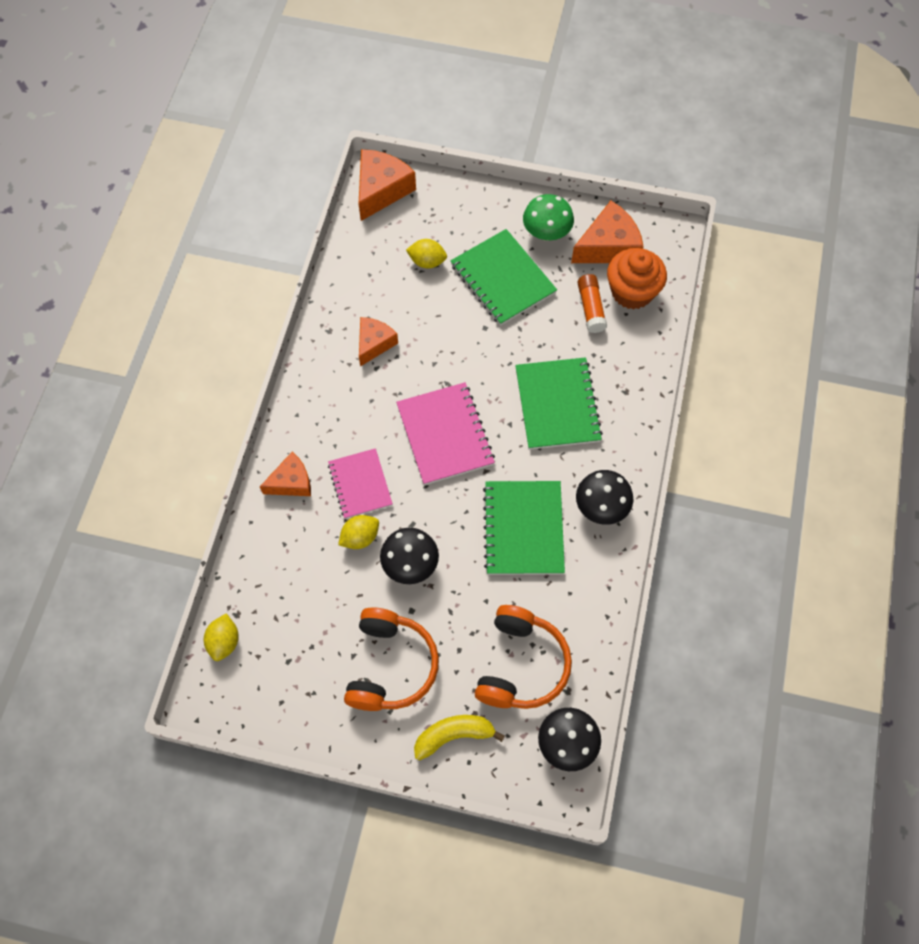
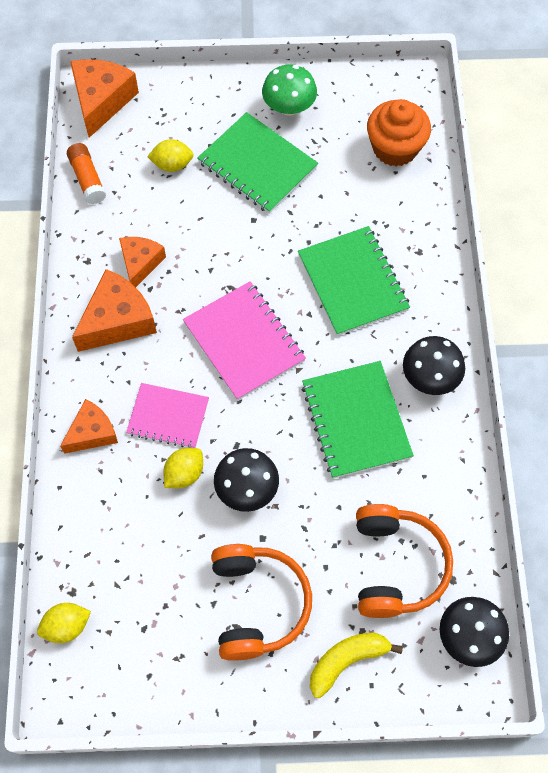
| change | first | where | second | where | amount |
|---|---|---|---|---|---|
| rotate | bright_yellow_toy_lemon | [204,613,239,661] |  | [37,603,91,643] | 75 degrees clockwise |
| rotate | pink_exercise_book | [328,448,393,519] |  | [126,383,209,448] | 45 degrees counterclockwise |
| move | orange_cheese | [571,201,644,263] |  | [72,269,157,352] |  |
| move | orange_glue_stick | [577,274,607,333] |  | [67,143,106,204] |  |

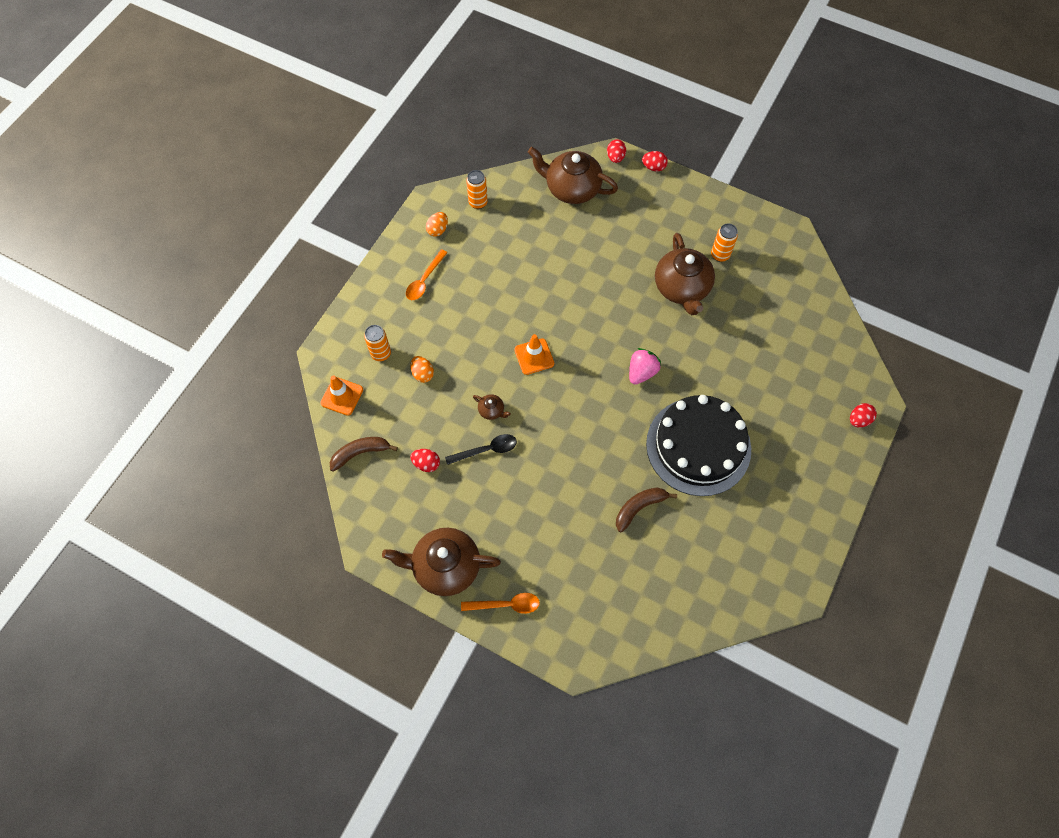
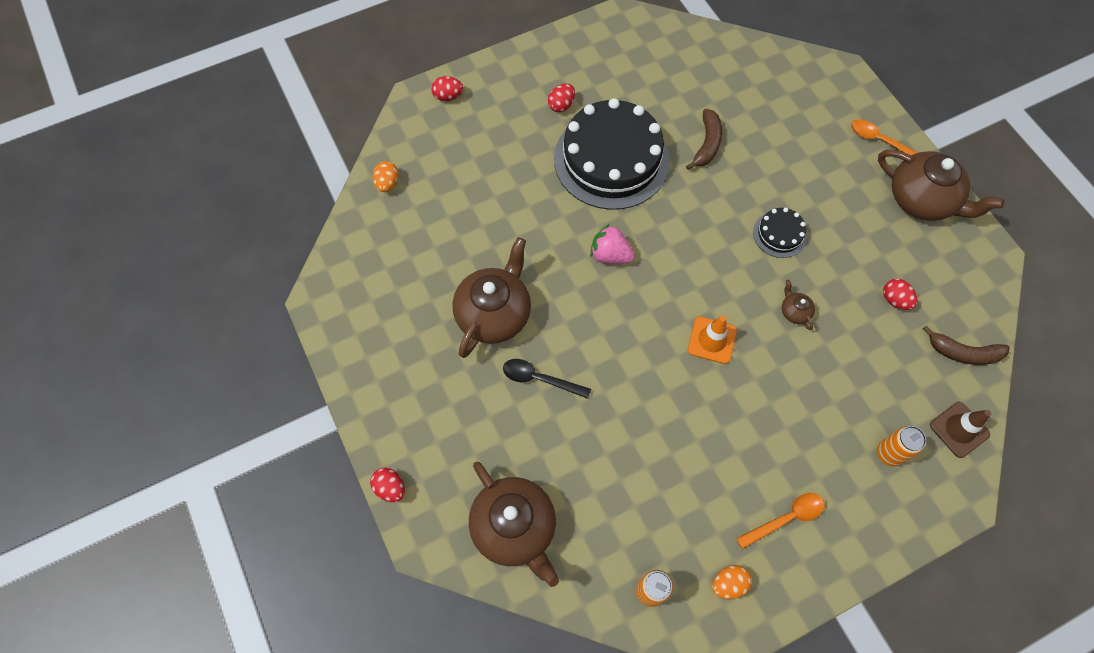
| change | first | where | second | where | amount |
|---|---|---|---|---|---|
| recolor | orange_traffic_cone | [320,375,363,416] | dark_brown_traffic_cone | [930,402,991,458] |  |
| move | orange_toy_egg | [410,356,434,383] |  | [373,161,399,192] |  |
| move | ebony_tablespoon | [445,434,517,465] |  | [503,359,591,399] |  |
| move | crimson_toy_egg | [607,139,626,163] |  | [548,84,575,112] |  |
| rotate | dark_brown_banana | [616,488,677,532] |  | [686,108,722,170] | 75 degrees counterclockwise |
| rotate | pink_berry | [629,348,661,385] |  | [590,224,635,264] | 45 degrees clockwise |
| delete | orange_can | [711,224,738,262] |  |  |  |
| insert |  |  | ebony_gateau | [753,208,807,258] |  |

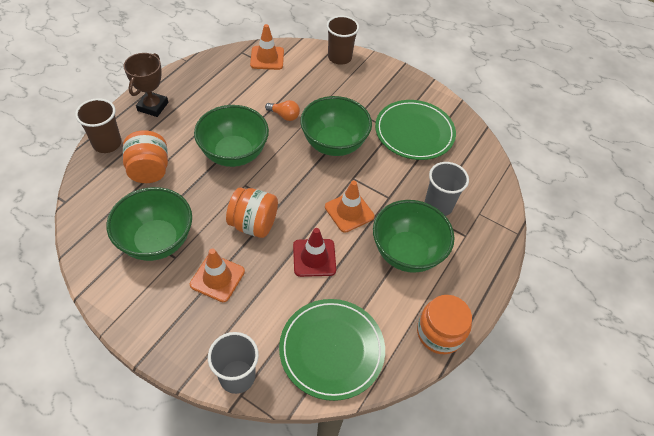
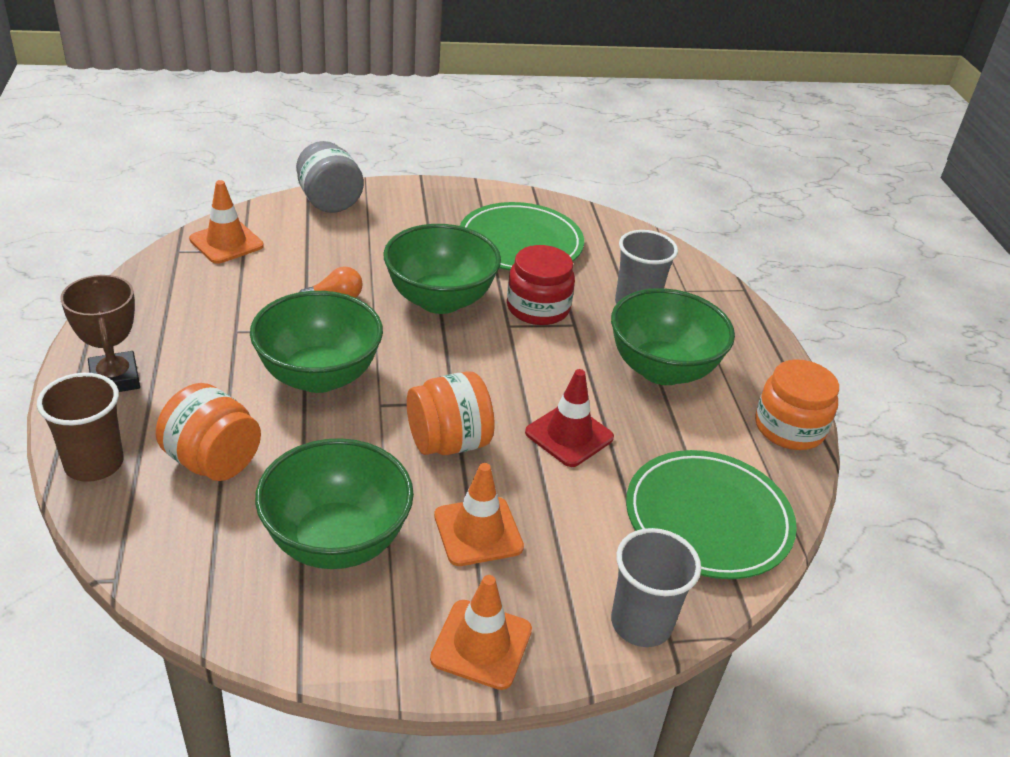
| change | first | where | second | where | amount |
|---|---|---|---|---|---|
| move | orange_traffic_cone | [325,181,375,233] |  | [430,575,532,690] |  |
| replace | dark_brown_cup | [327,16,359,65] | gray_preserve_jar | [296,141,364,213] |  |
| insert |  |  | crimson_preserve_jar | [507,245,575,325] |  |

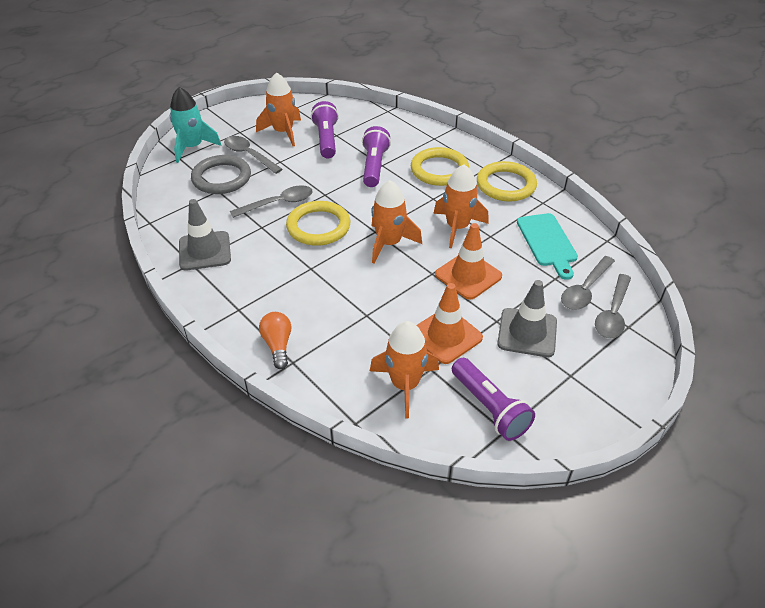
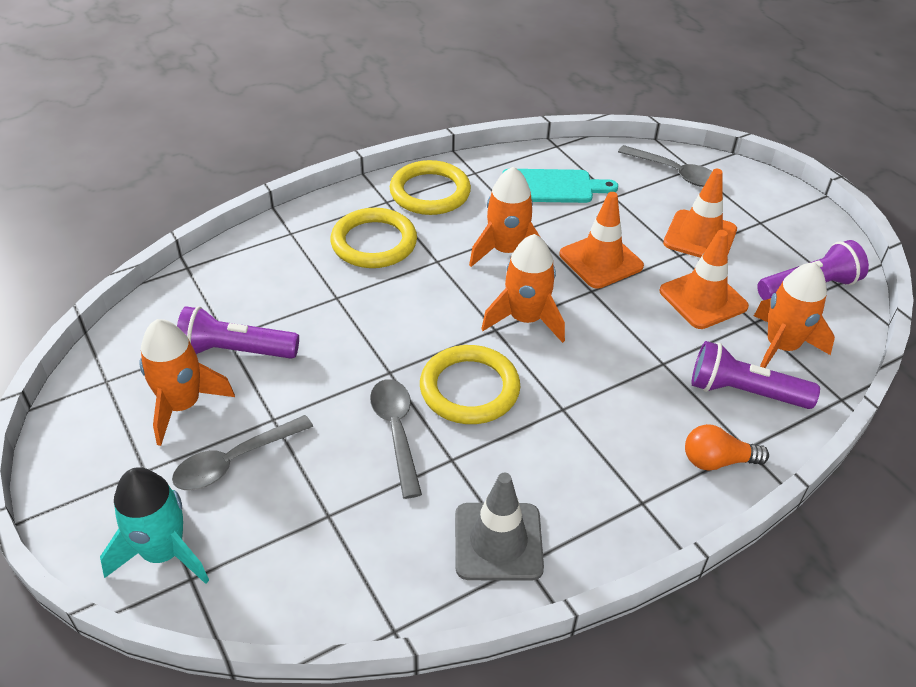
| change | first | where | second | where | amount |
|---|---|---|---|---|---|
| delete | gray_torus | [191,155,251,194] |  |  |  |
| move | royal_purple_pocket_torch | [362,126,391,187] |  | [692,341,820,409] |  |
| recolor | gray_traffic_cone | [497,280,557,357] | orange_traffic_cone | [663,169,737,258] |  |
| delete | gray_tablespoon | [561,256,615,310] |  |  |  |

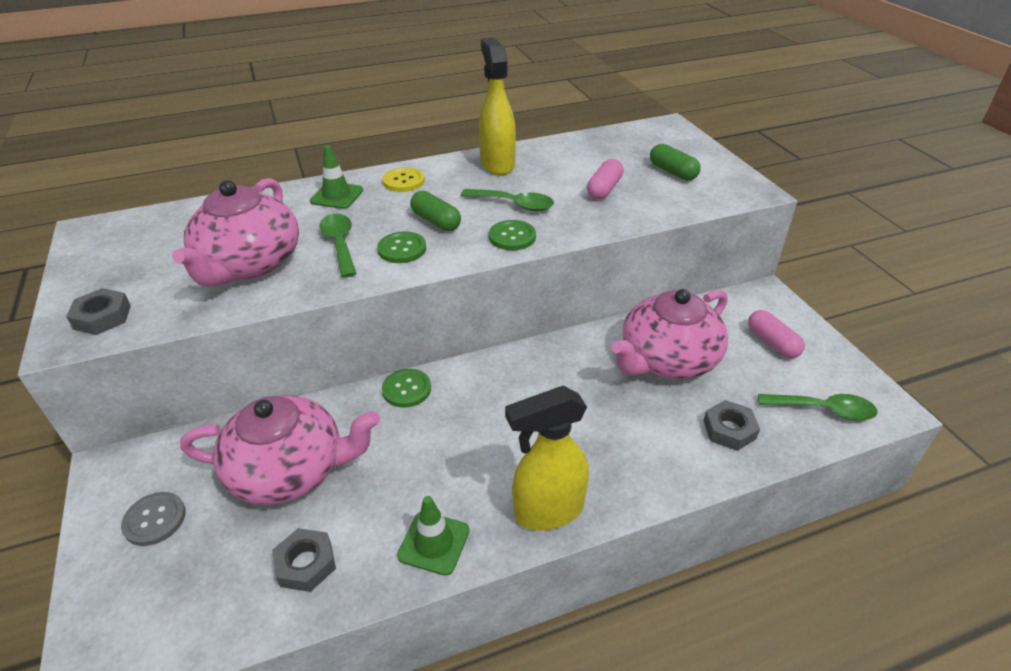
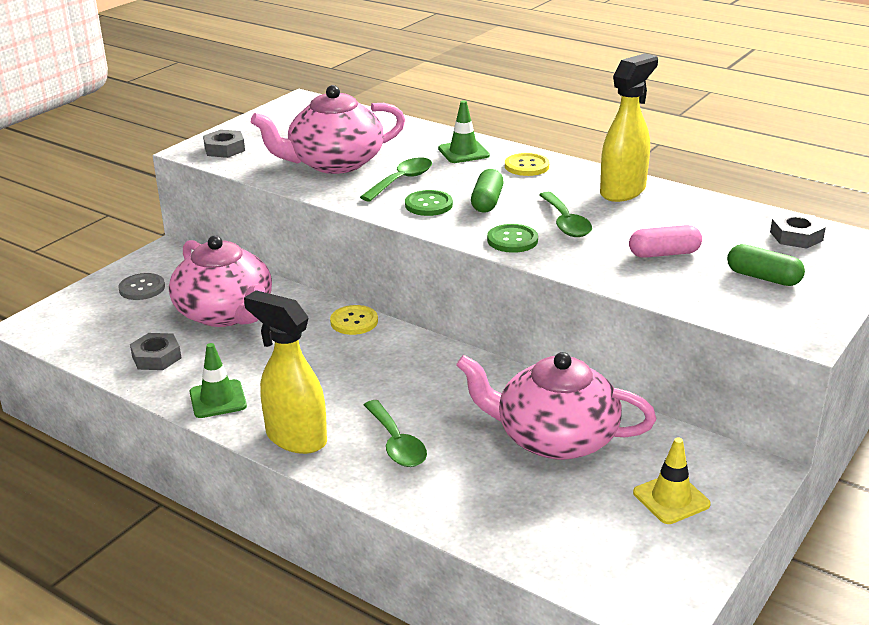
| change | first | where | second | where | amount |
|---|---|---|---|---|---|
| recolor | leaf-green_shirt_button | [382,369,431,408] | bright_yellow_shirt_button | [330,305,378,335] |  |
| rotate | leaf-green_pill_shape | [650,144,701,181] |  | [727,244,805,286] | 75 degrees counterclockwise |
| move | gray_hex_nut | [703,400,760,451] |  | [770,211,826,249] |  |
| replace | pink_pill_shape | [748,310,805,358] | bright_yellow_traffic_cone | [633,438,711,524] |  |
| move | leaf-green_tablespoon | [758,394,877,421] |  | [364,400,427,467] |  |

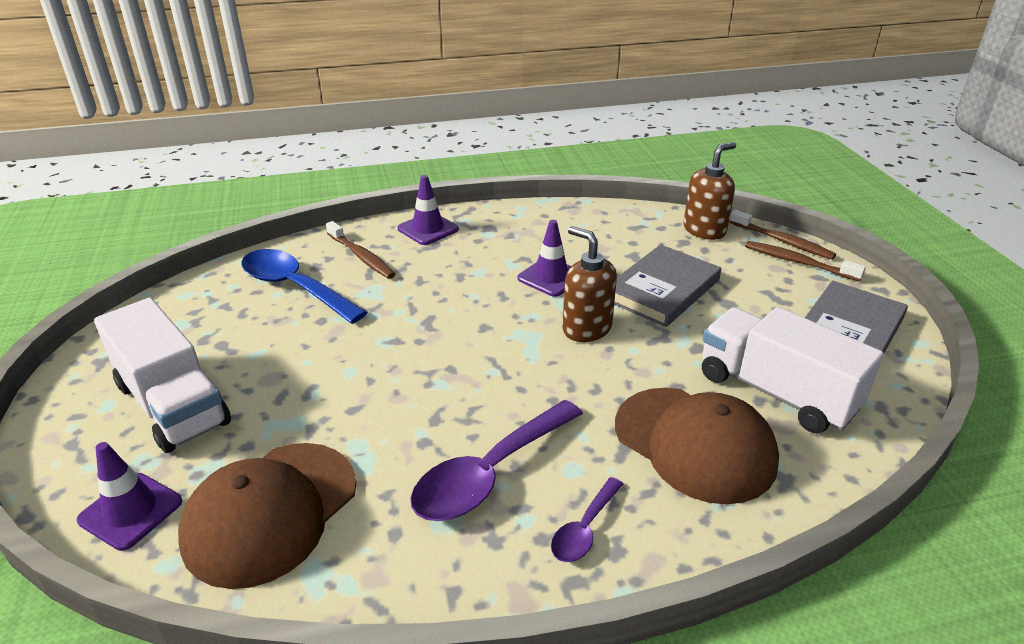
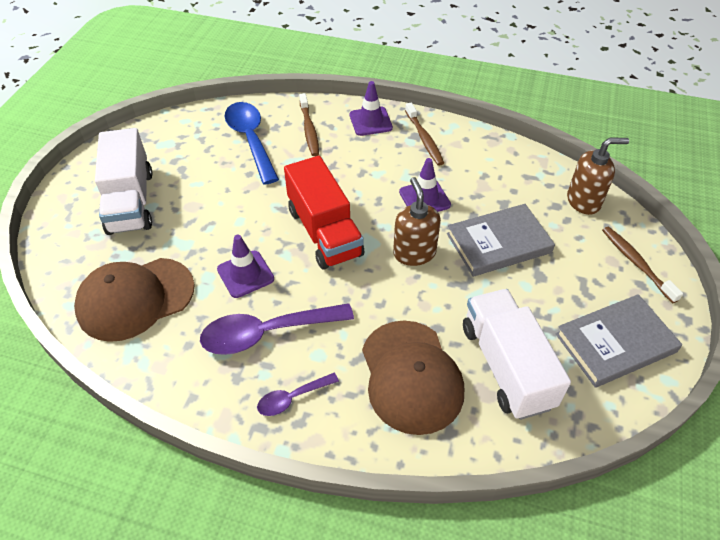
| change | first | where | second | where | amount |
|---|---|---|---|---|---|
| move | royal_purple_traffic_cone | [77,442,182,551] |  | [217,235,274,298] |  |
| move | dark_brown_toothbrush | [730,210,836,260] |  | [405,103,444,166] |  |
| insert |  |  | crimson_truck | [284,156,364,270] |  |

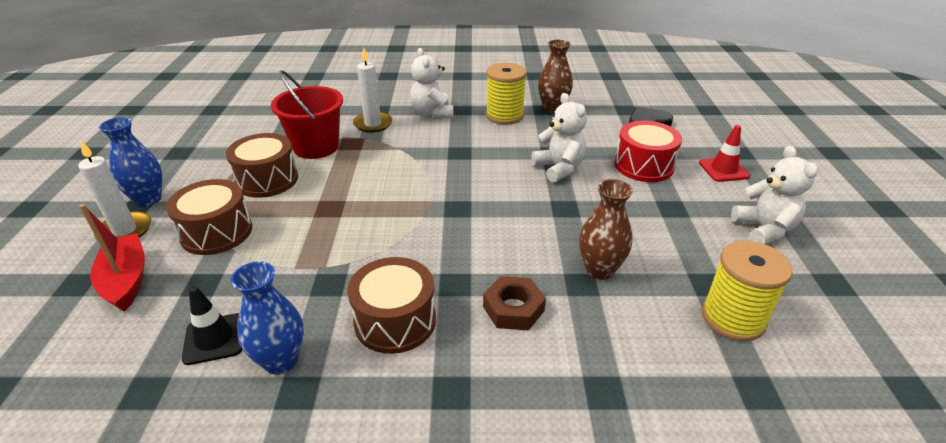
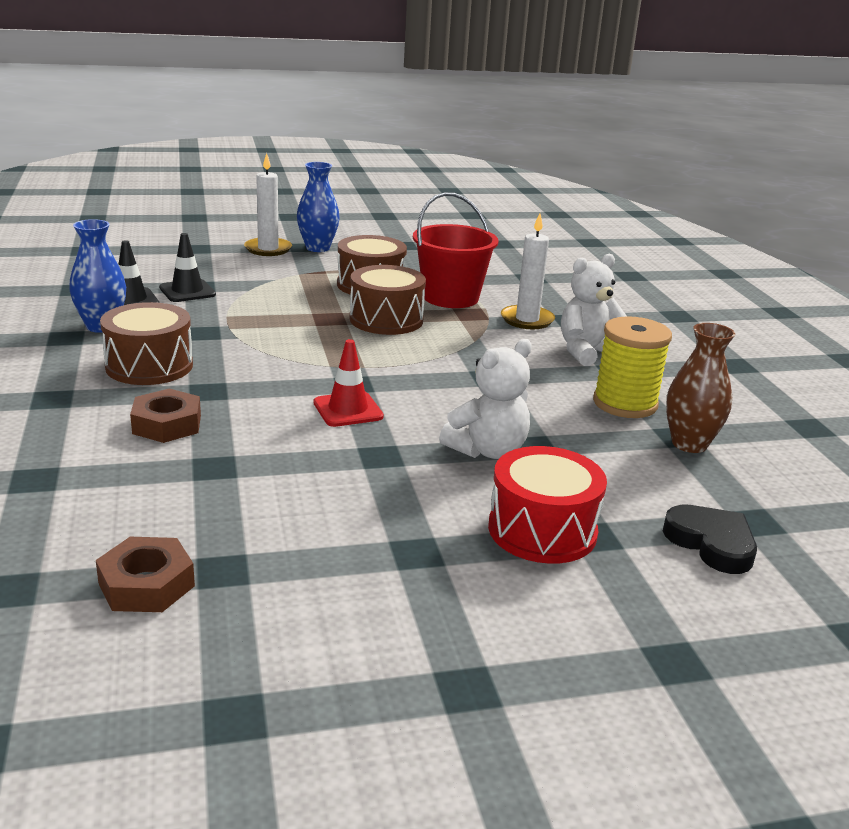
| change | first | where | second | where | amount |
|---|---|---|---|---|---|
| delete | crimson_sailboat | [79,204,145,312] |  |  |  |
| move | dark_brown_toy_drum | [166,179,252,255] |  | [350,265,426,335] |  |
| delete | dark_brown_tall_vase | [579,179,633,280] |  |  |  |
| move | crimson_traffic_cone | [699,125,750,182] |  | [314,339,384,427] |  |
| replace | bright_yellow_bobbin | [702,241,793,341] | dark_brown_hex_nut | [96,537,195,612] |  |
| delete | snow-white_teddy_bear | [731,146,818,245] |  |  |  |
| insert |  |  | ebony_traffic_cone | [159,233,216,302] |  |

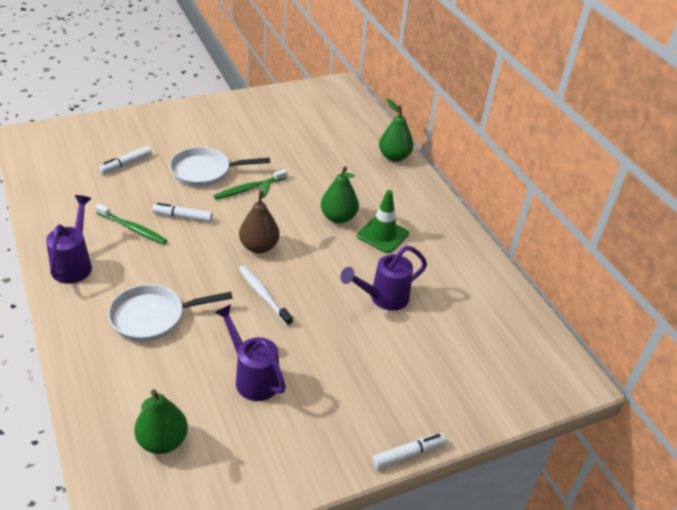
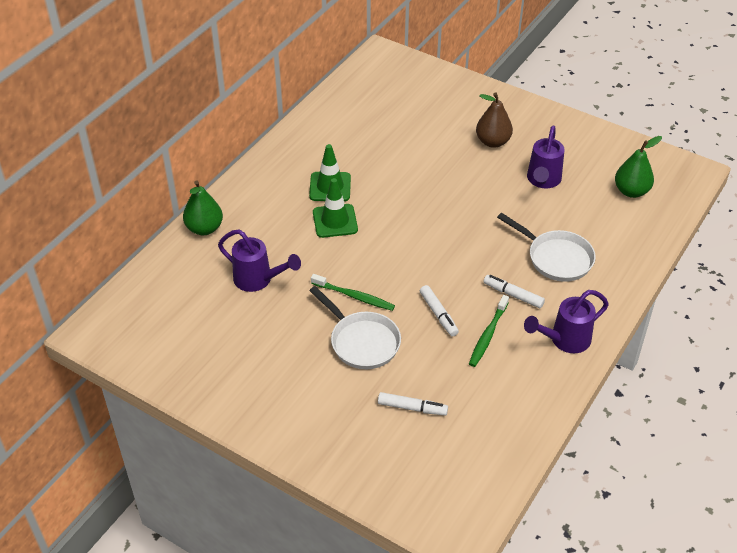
| change | first | where | second | where | amount |
|---|---|---|---|---|---|
| rotate | leaf-green_toothbrush | [95,204,167,245] |  | [469,295,509,367] | 150 degrees counterclockwise |
| delete | snow-white_toothbrush | [238,265,293,326] |  |  |  |
| move | dark_brown_pear_fruit | [239,180,280,253] |  | [476,92,513,148] |  |
| replace | leaf-green_pear_fruit | [321,166,359,224] | leaf-green_traffic_cone | [313,178,358,238] |  |
| move | royal_purple_sprinkling_can | [340,245,427,311] |  | [218,229,301,292] |  |
| move | snow-white_felt_pen | [372,433,446,469] |  | [483,275,545,308] |  |

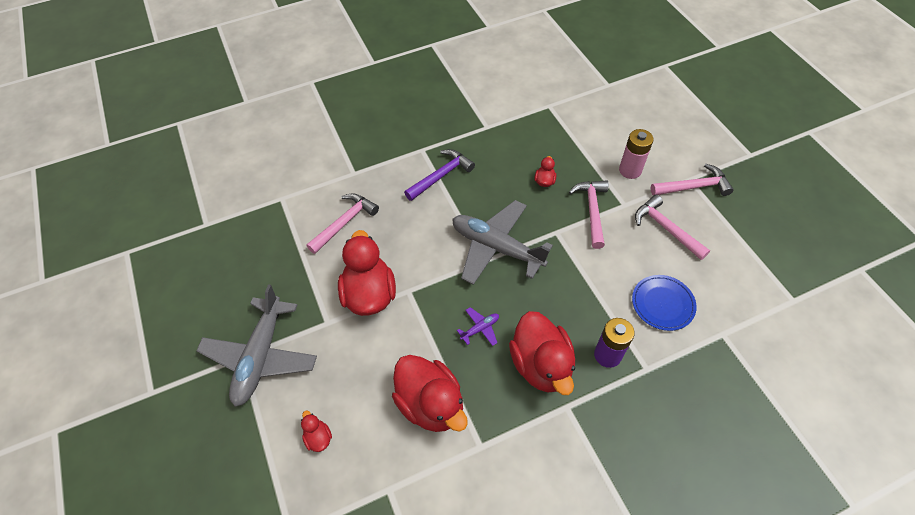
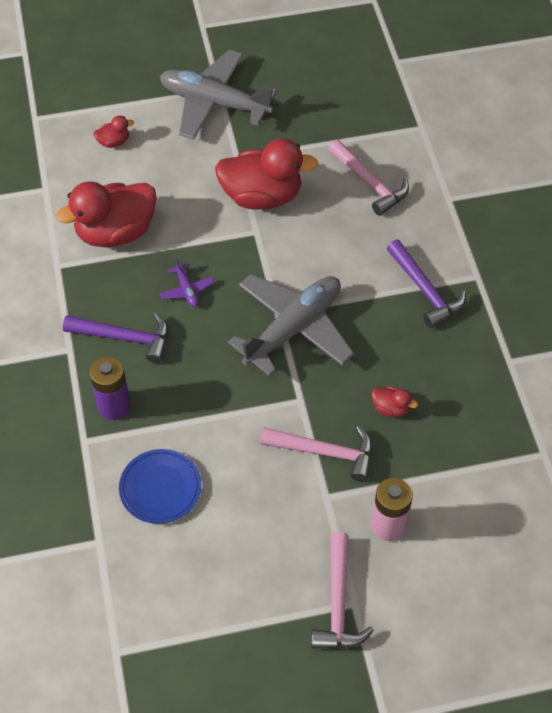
| change | first | where | second | where | amount |
|---|---|---|---|---|---|
| replace | crimson_rubber_duck | [509,311,575,395] | royal_purple_claw_hammer | [63,313,169,363] |  |
| delete | pink_claw_hammer | [635,195,710,260] |  |  |  |

